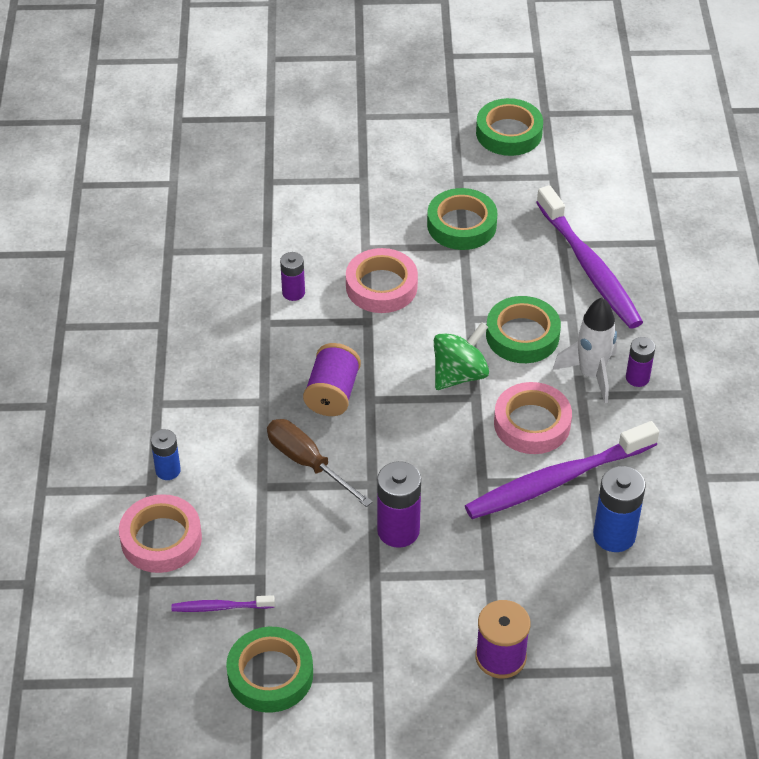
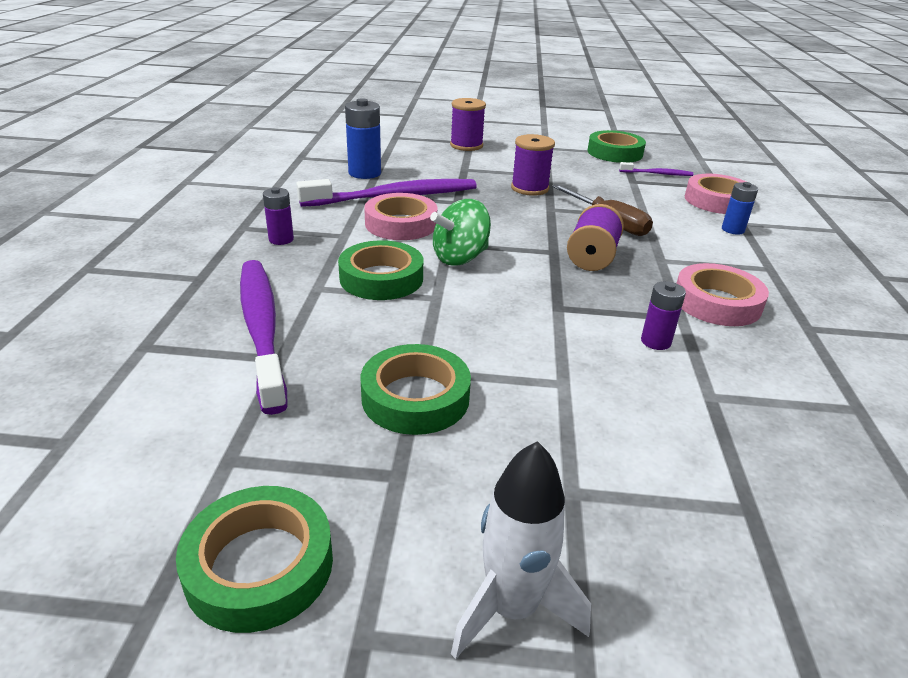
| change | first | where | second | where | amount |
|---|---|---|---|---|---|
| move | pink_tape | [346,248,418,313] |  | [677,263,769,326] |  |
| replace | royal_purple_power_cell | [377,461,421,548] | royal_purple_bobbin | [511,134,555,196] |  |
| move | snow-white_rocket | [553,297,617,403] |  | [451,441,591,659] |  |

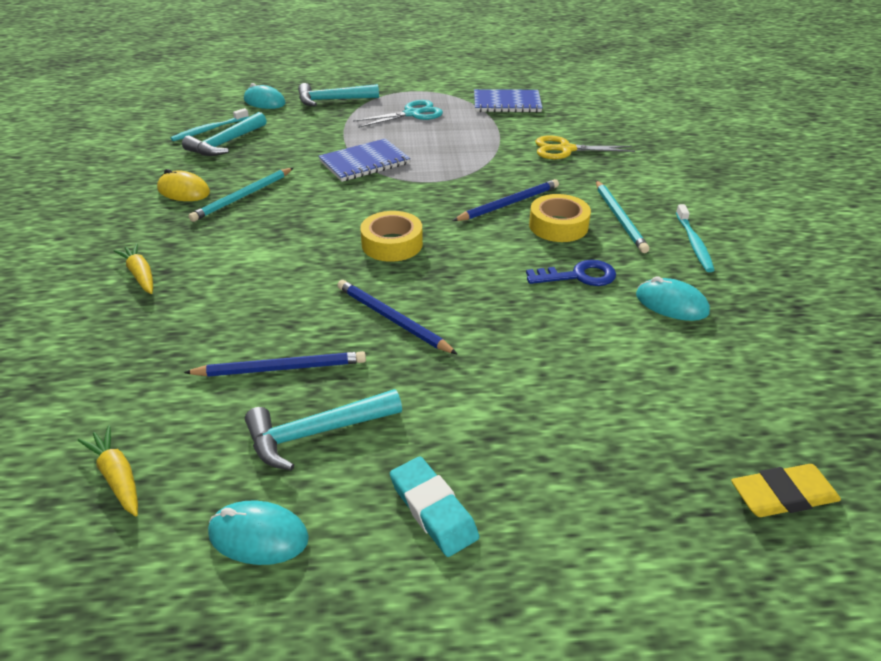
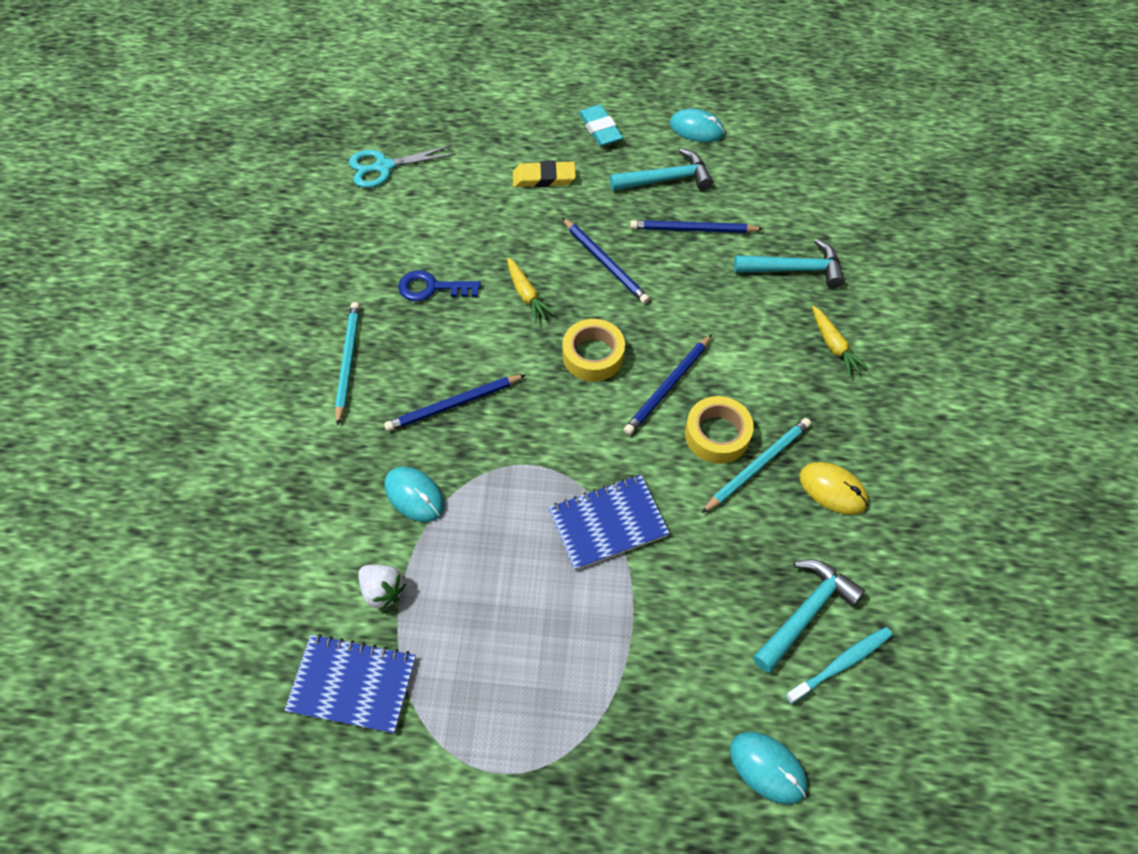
| change | first | where | second | where | amount |
|---|---|---|---|---|---|
| move | bright_yellow_toy_carrot | [78,425,138,517] |  | [507,258,555,323] |  |
| move | teal_claw_hammer | [298,83,379,106] |  | [734,239,844,288] |  |
| move | teal_scissors | [353,100,443,128] |  | [349,145,456,188] |  |
| move | bright_yellow_tape | [529,194,591,242] |  | [685,396,754,464] |  |
| delete | bright_yellow_scissors | [535,135,635,159] |  |  |  |
| move | teal_mouse | [636,276,710,321] |  | [385,467,445,522] |  |
| delete | teal_toothbrush | [676,204,715,272] |  |  |  |
| move | bright_yellow_gum_eraser | [731,464,841,517] |  | [513,161,576,188] |  |
| insert |  |  | snow-white_berry | [358,565,406,610] |  |
| insert |  |  | cobalt_wooden_pencil | [624,334,712,435] |  |

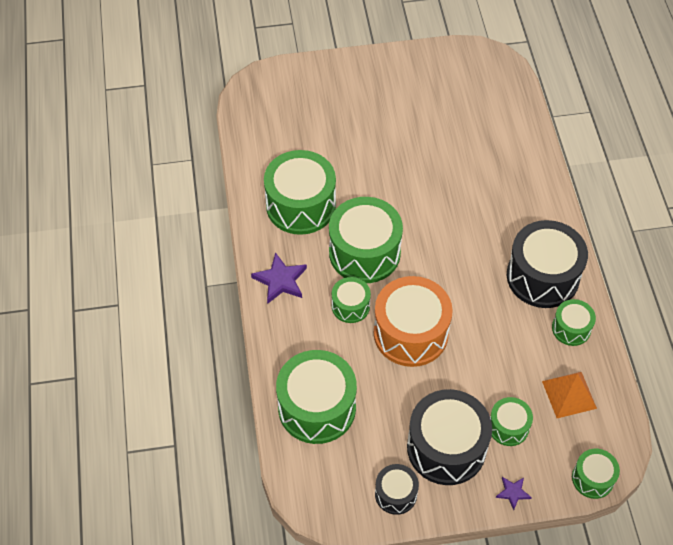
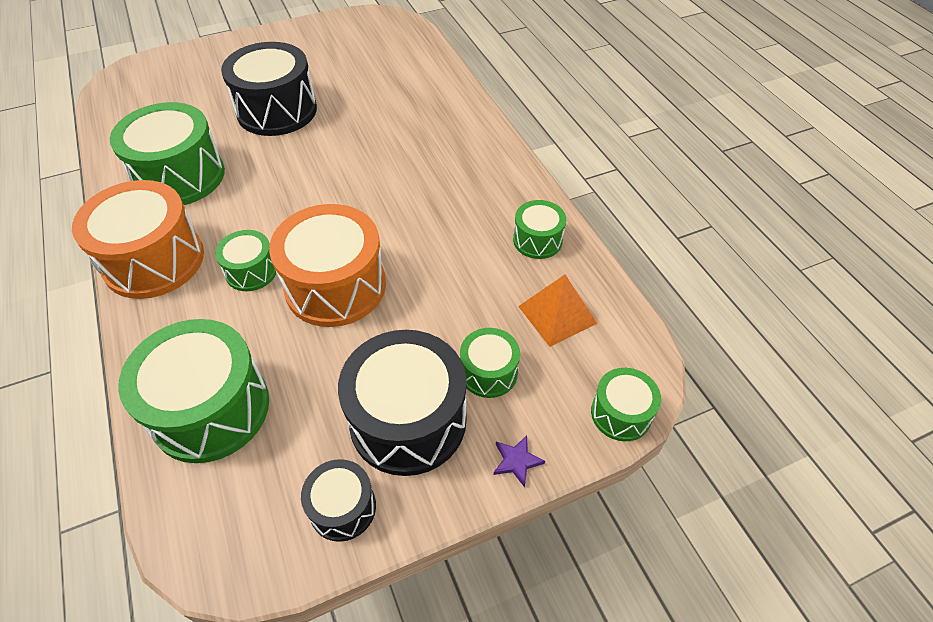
| change | first | where | second | where | amount |
|---|---|---|---|---|---|
| replace | royal_purple_star | [251,252,307,304] | orange_toy_drum | [72,180,204,299] |  |
| delete | leaf-green_toy_drum | [329,197,403,283] |  |  |  |
| move | ebony_toy_drum | [507,220,588,308] |  | [221,42,317,136] |  |

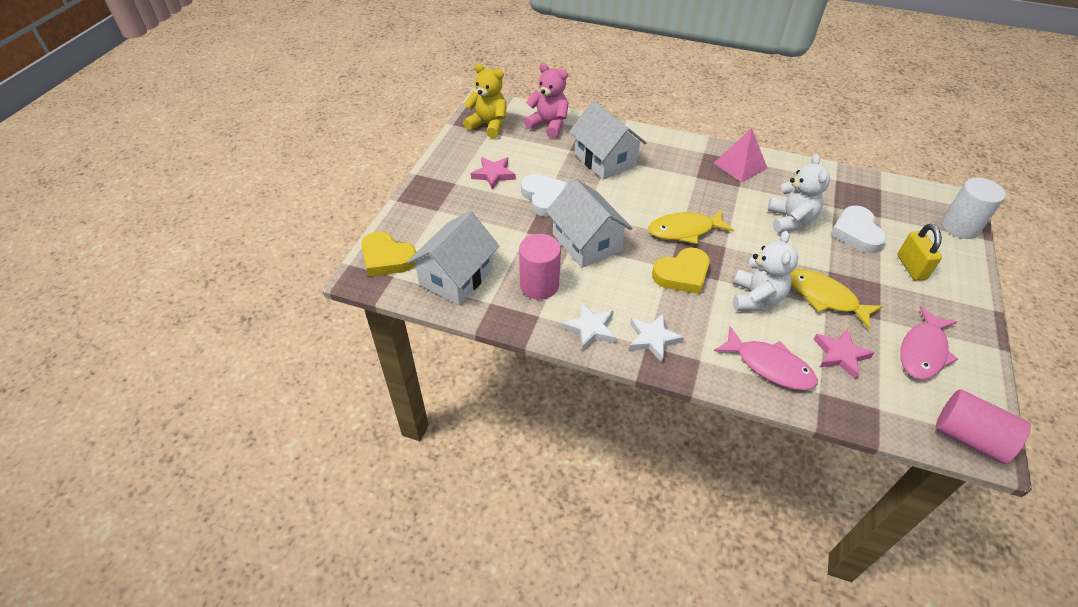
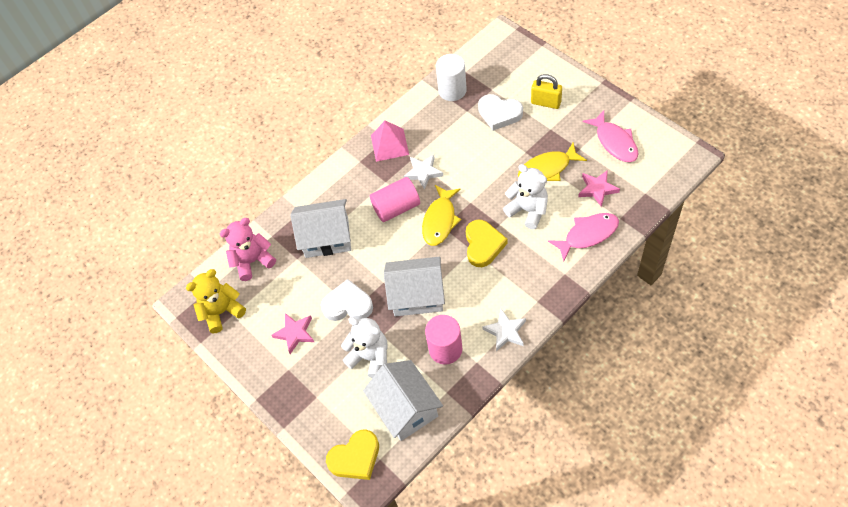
| change | first | where | second | where | amount |
|---|---|---|---|---|---|
| move | snow-white_star | [629,314,684,362] |  | [403,155,443,190] |  |
| move | snow-white_teddy_bear | [768,154,830,233] |  | [341,317,387,378] |  |
| move | pink_cylinder | [936,389,1031,464] |  | [370,177,420,222] |  |
| move | snow-white_cylinder | [941,178,1006,239] |  | [436,54,467,101] |  |

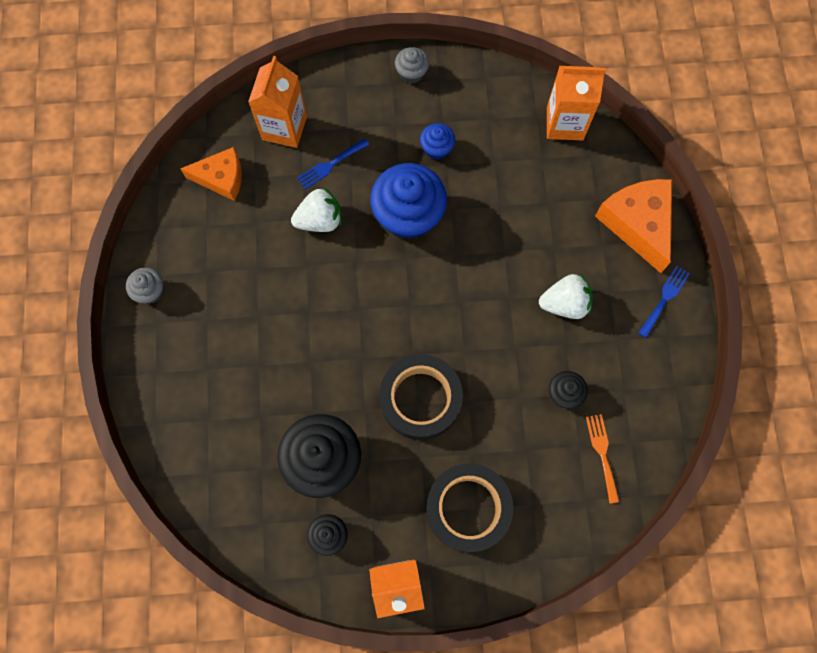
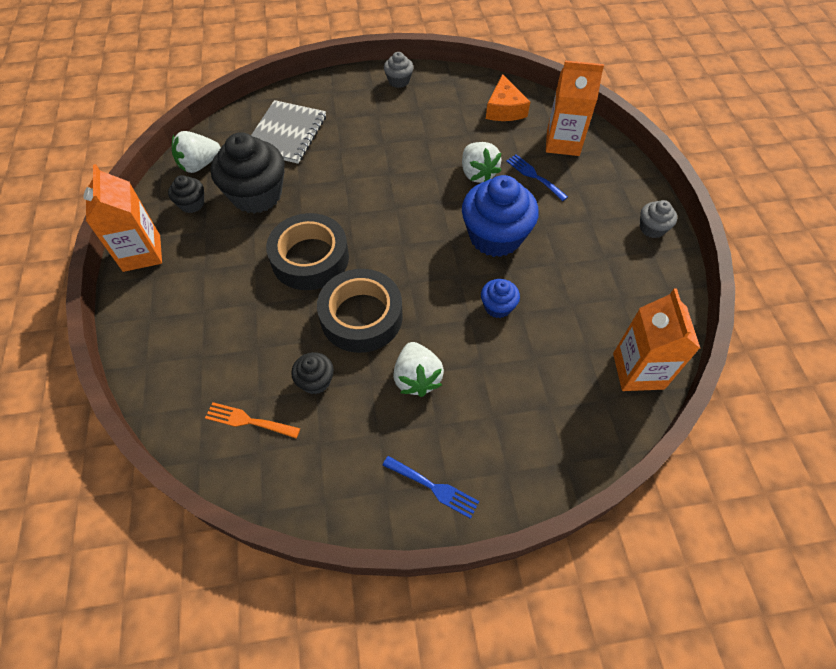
| change | first | where | second | where | amount |
|---|---|---|---|---|---|
| move | cobalt_fairy_cake | [420,123,455,160] |  | [481,279,520,318] |  |
| move | ebony_tape | [426,464,513,552] |  | [317,269,403,353] |  |
| rotate | orange_table_fork | [586,414,620,504] |  | [205,402,300,438] | 150 degrees counterclockwise |
| delete | orange_cheese | [595,179,672,273] |  |  |  |
| insert |  |  | snow-white_berry | [172,131,221,173] |  |
| insert |  |  | gray_exercise_book | [251,100,326,164] |  |

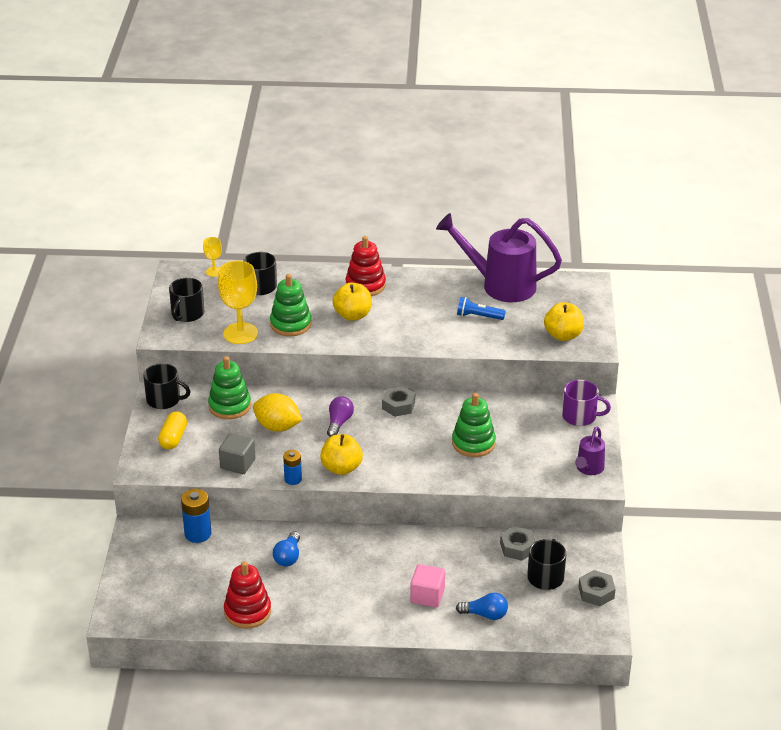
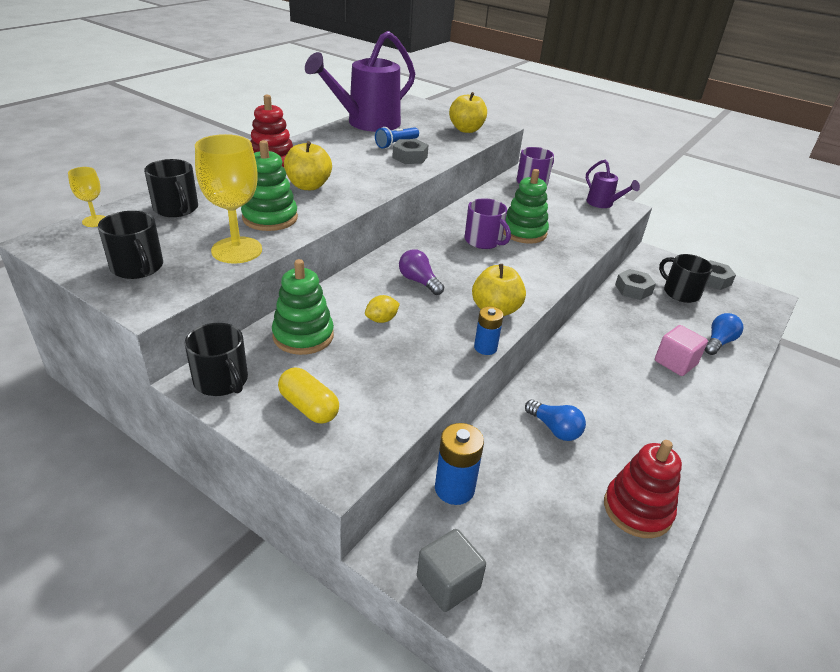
| change | first | where | second | where | amount |
|---|---|---|---|---|---|
| rotate | ebony_mug | [143,363,191,409] |  | [185,323,248,396] | 90 degrees clockwise |
| move | gray_block | [219,433,255,474] |  | [417,529,486,612] |  |
| resize | bright_yellow_toy_lemon | [253,393,302,432] |  | [365,295,400,323] | x0.54 |
| move | gray_hex_nut | [382,386,415,417] |  | [392,139,428,164] |  |
| insert |  |  | royal_purple_mug | [464,198,511,249] |  |

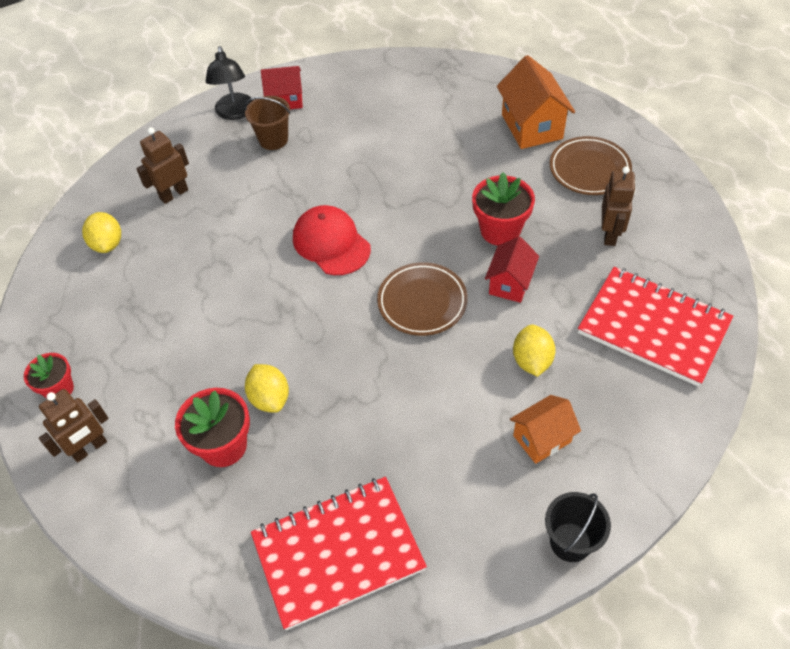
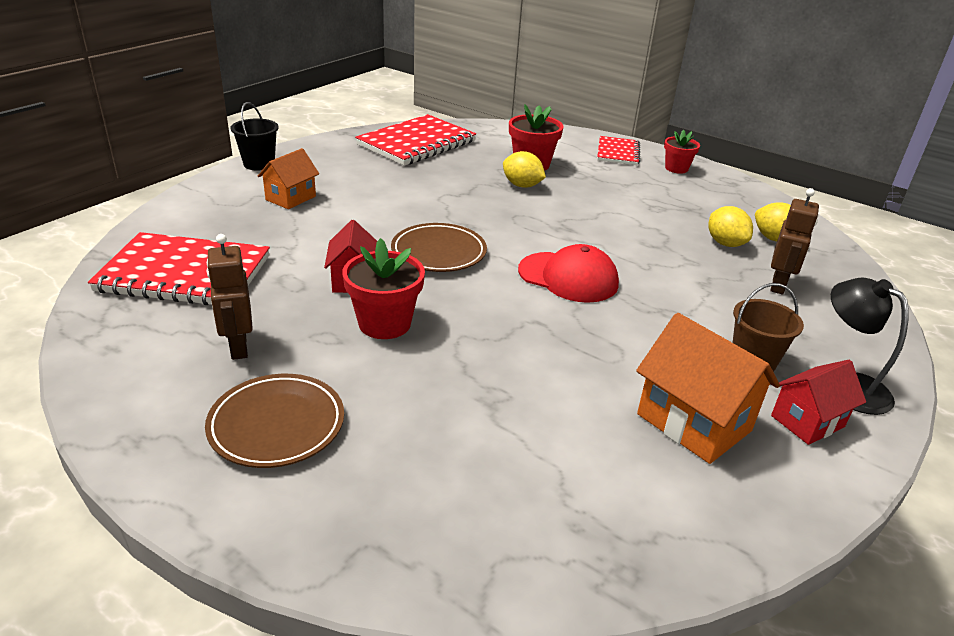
| change | first | where | second | where | amount |
|---|---|---|---|---|---|
| replace | dark_brown_robot | [39,389,109,463] | crimson_exercise_book | [597,136,640,165] |  |
| move | orange_cottage | [497,55,575,149] |  | [636,313,780,464] |  |
| move | bright_yellow_toy_lemon | [513,325,556,377] |  | [708,206,753,247] |  |

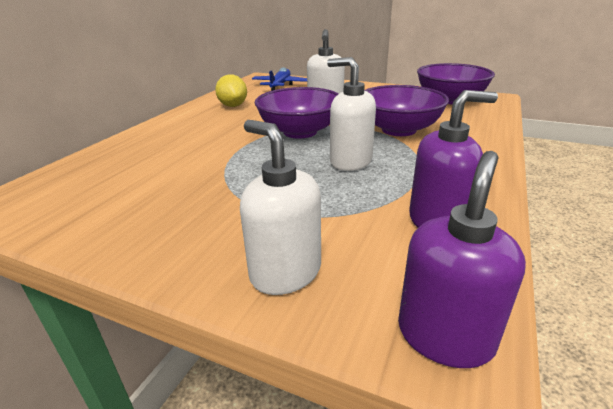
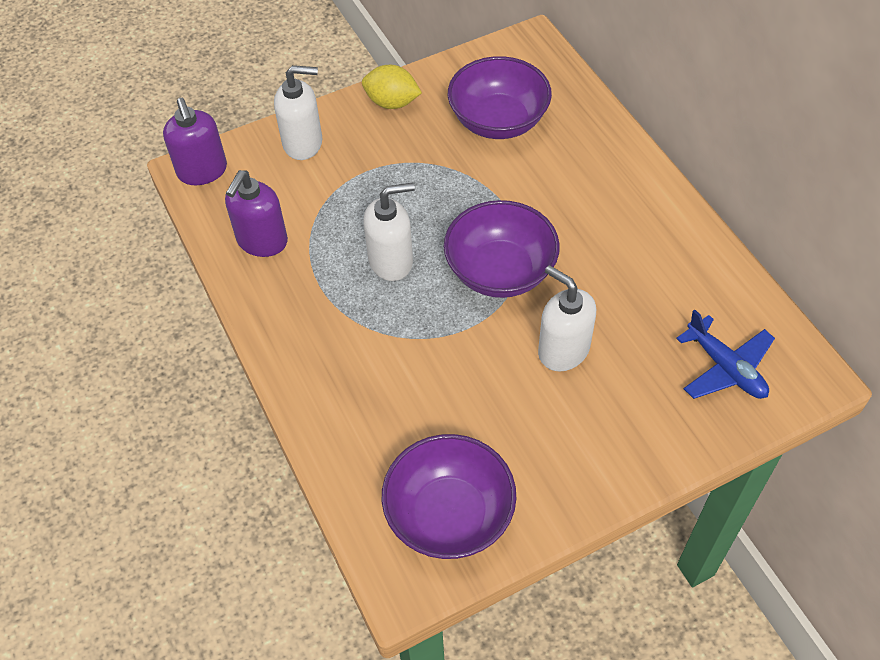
| change | first | where | second | where | amount |
|---|---|---|---|---|---|
| move | bright_yellow_toy_lemon | [215,74,247,107] |  | [362,65,422,109] |  |
| move | royal_purple_bowl | [364,85,449,136] |  | [448,56,552,139] |  |

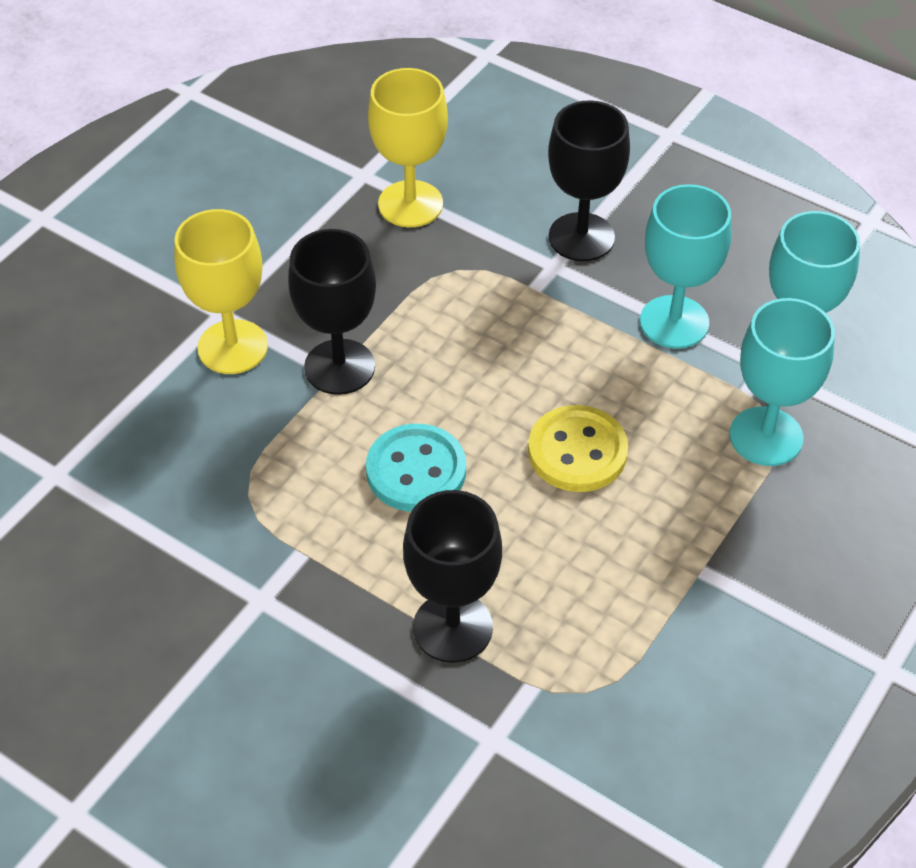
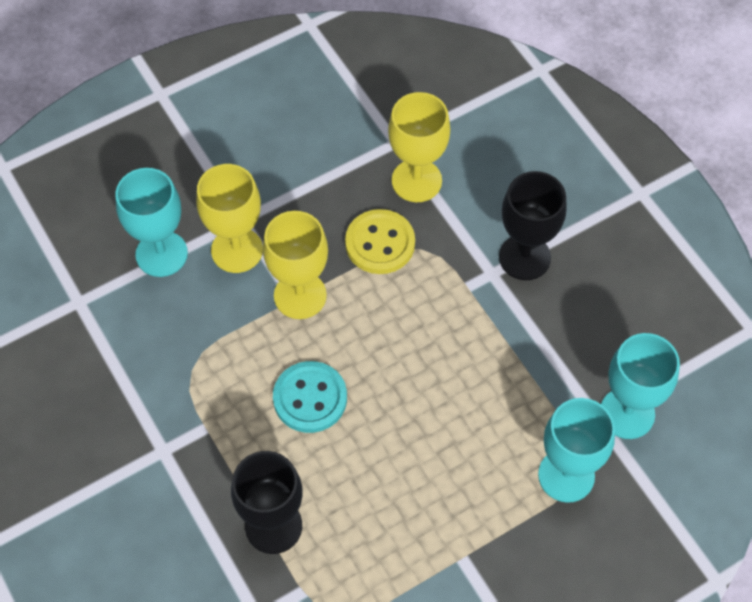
| change | first | where | second | where | amount |
|---|---|---|---|---|---|
| recolor | ebony_goblet | [288,229,376,395] | bright_yellow_goblet | [263,211,328,319] |  |
| move | bright_yellow_shirt_button | [528,405,628,492] |  | [345,209,415,274] |  |
| move | teal_goblet | [640,184,731,349] |  | [115,168,188,277] |  |

